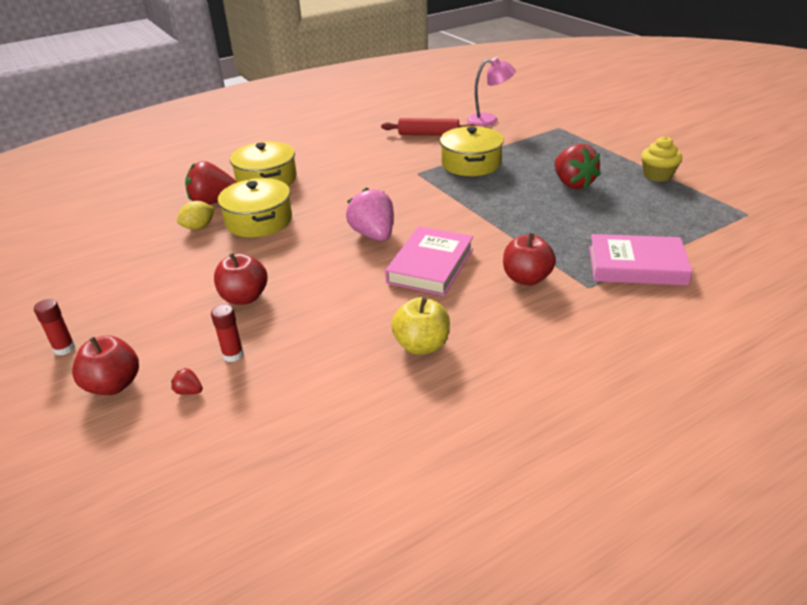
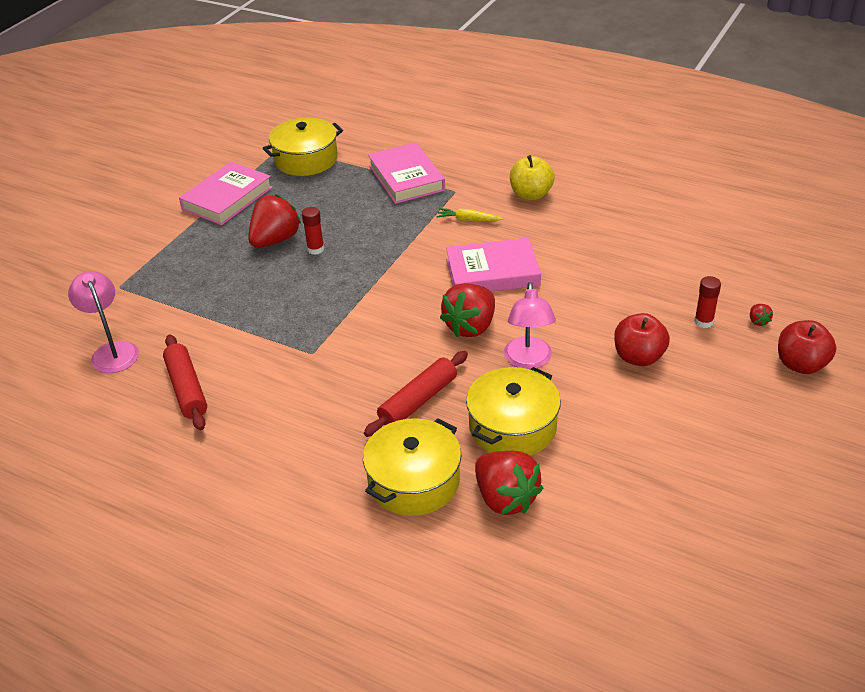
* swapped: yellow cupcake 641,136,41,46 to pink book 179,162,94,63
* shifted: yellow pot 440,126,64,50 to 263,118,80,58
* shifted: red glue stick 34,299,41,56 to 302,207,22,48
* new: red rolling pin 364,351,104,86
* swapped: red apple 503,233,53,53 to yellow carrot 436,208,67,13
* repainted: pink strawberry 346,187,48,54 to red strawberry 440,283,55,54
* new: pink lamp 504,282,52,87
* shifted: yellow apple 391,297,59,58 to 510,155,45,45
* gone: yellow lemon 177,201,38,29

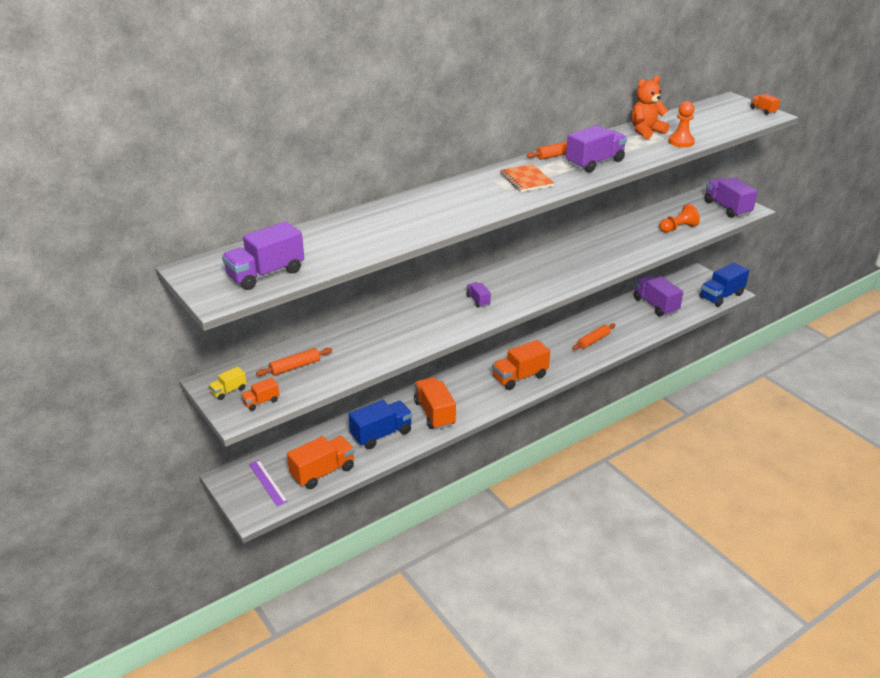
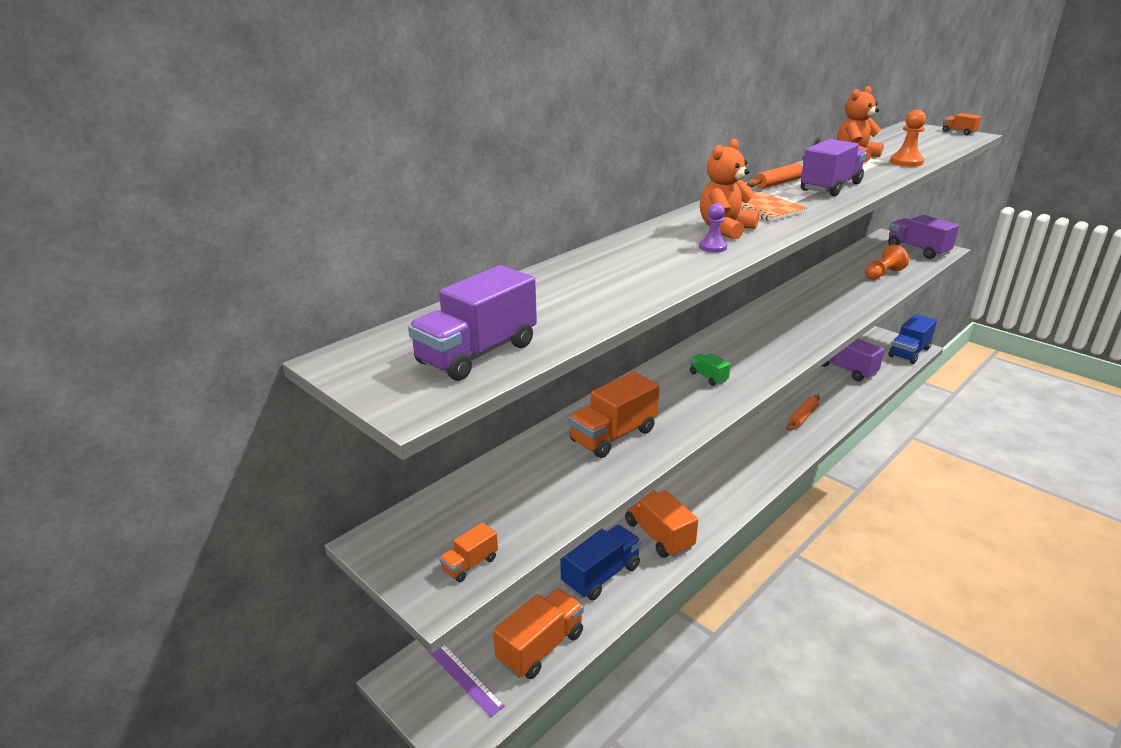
* shifted: orange truck 492,340,58,50 to 568,372,91,86
* repainted: purple truck 466,282,25,25 to green truck 690,353,41,33
* new: purple pawn 699,203,28,50
* new: orange teddy bear 700,139,59,100
* gone: yellow truck 209,366,38,34
* gone: orange rolling pin 256,348,76,28

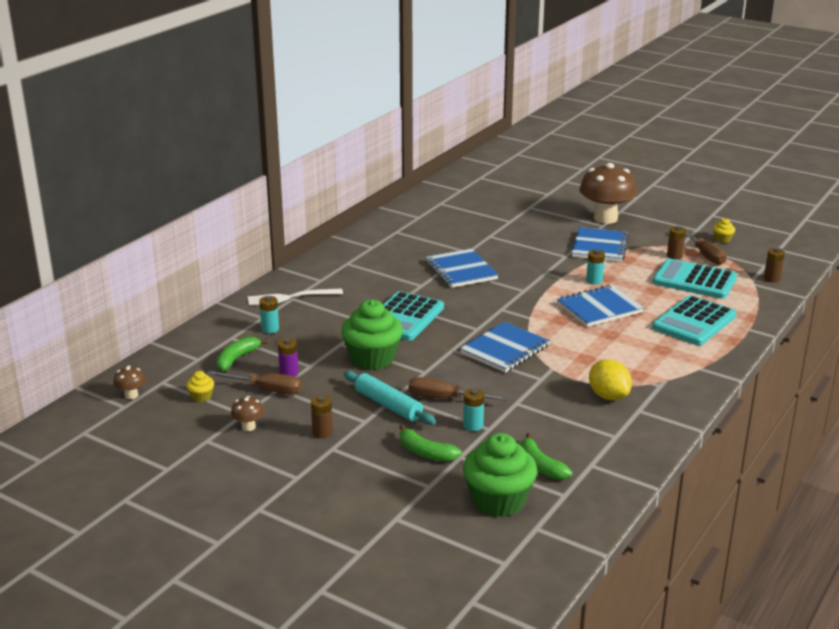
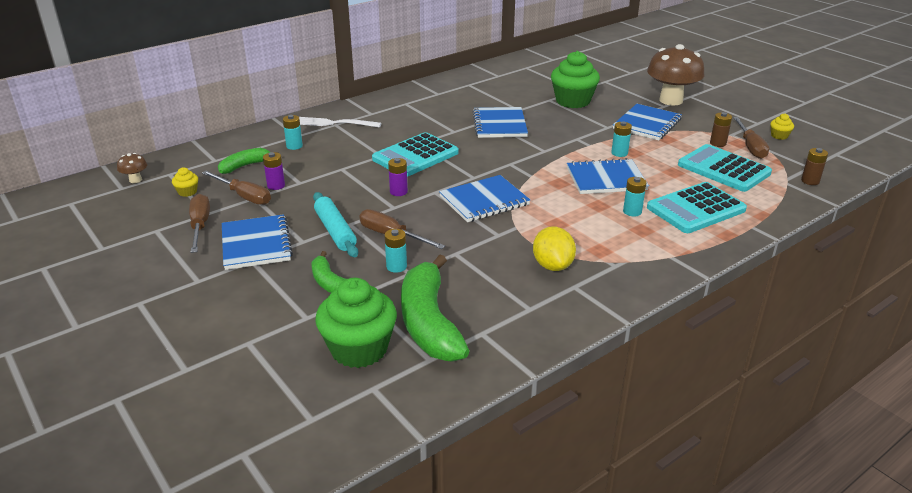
* swapped: brown mushroom 231,396,33,35 to brown screwdriver 189,194,21,59
* swapped: brown battery 311,395,22,43 to blue notebook 222,214,71,56
* new: purple battery 388,158,20,38
* scaled: green banana 520,433,52,47 = 401,255,68,107 x1.89
* shifted: green cupcake 341,300,62,70 to 551,51,49,57
* new: turquoise battery 623,177,24,39

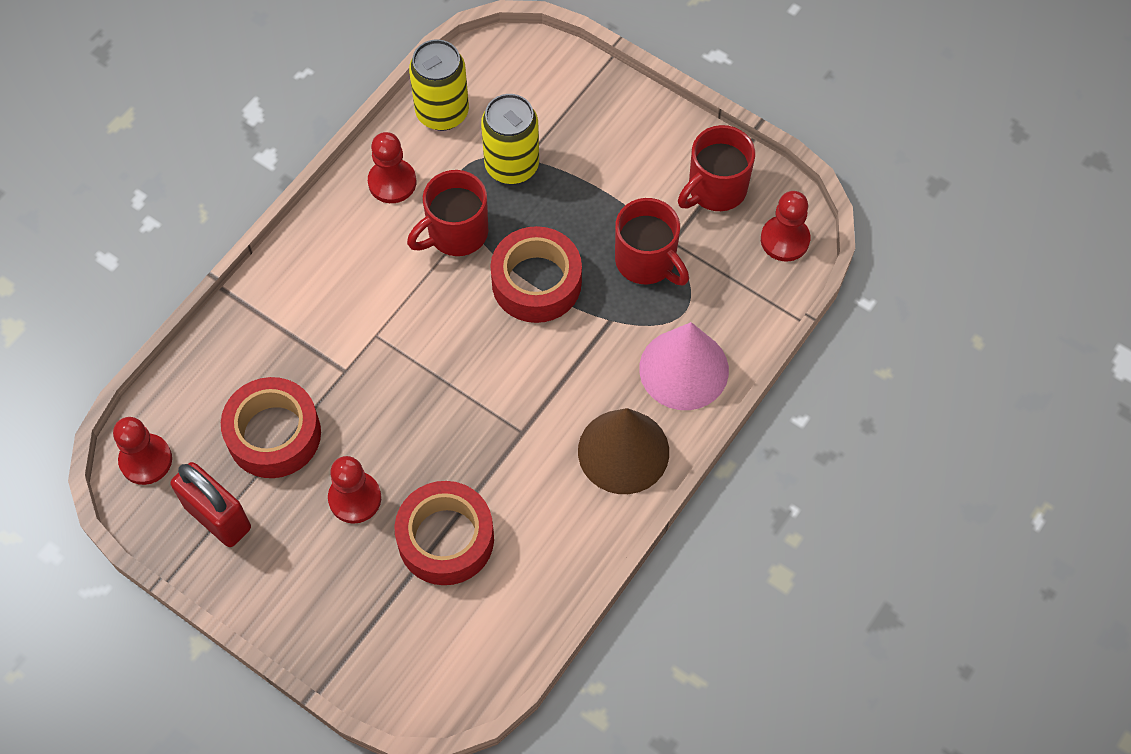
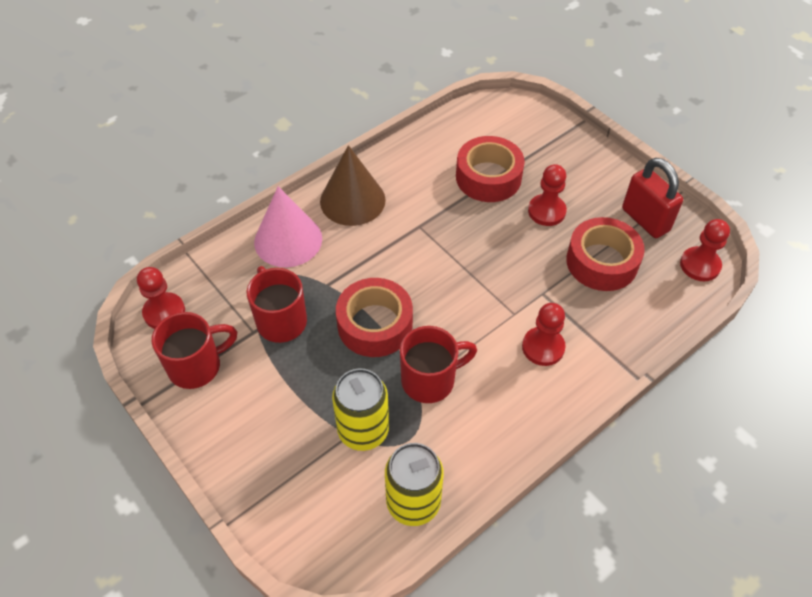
* shifted: red pawn 368,132,48,71 to 522,303,44,63

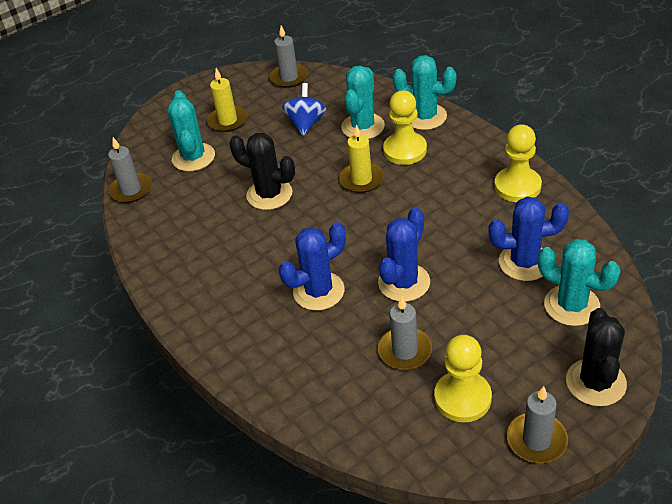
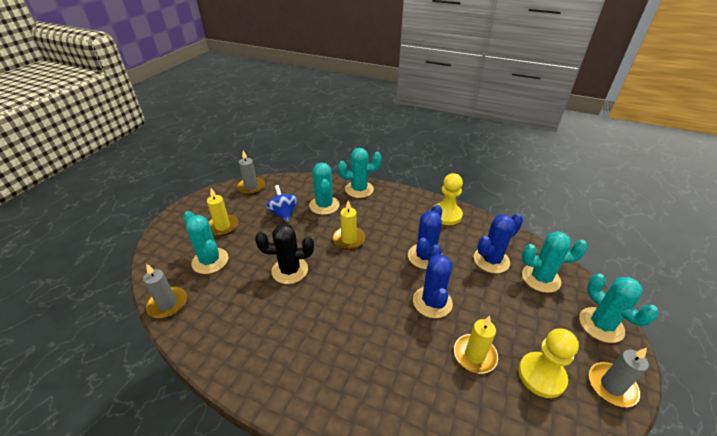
* shifted: blue cactus 279,222,67,89 to 408,205,35,64
* repainted: grey candle 378,296,54,74 to yellow candle 454,316,44,58
* repainted: black cactus 566,308,61,99 to turquoise cactus 579,273,79,70
* gone: yellow pawn 383,90,44,75

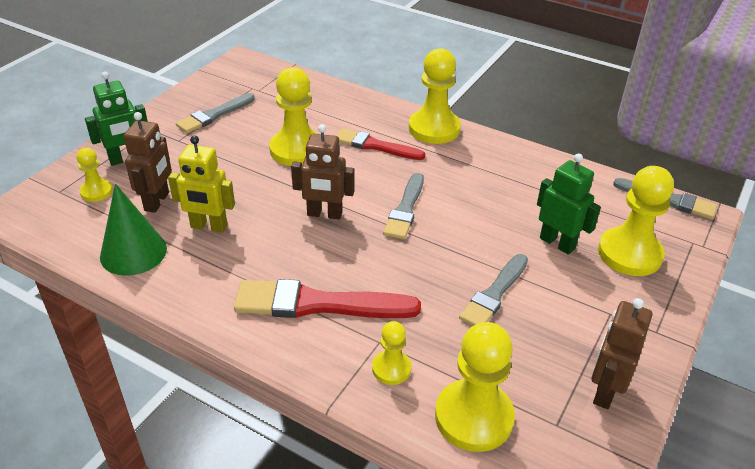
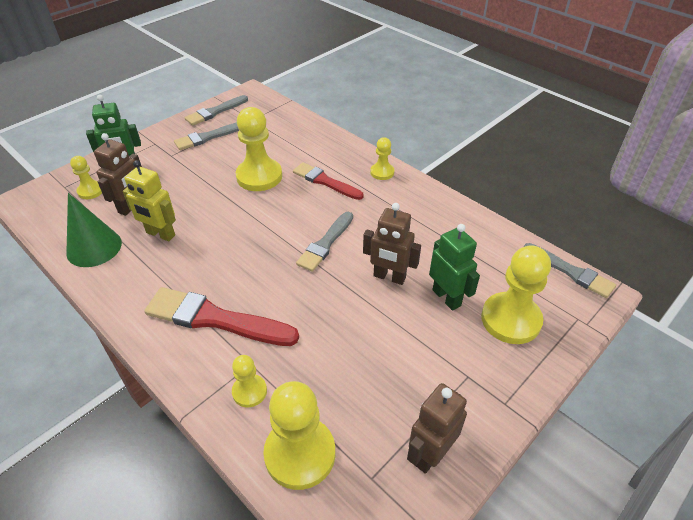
* shifted: grey brush 459,254,69,72 to 185,95,63,31
* shifted: brown robot 291,124,63,95 to 363,203,58,82
* scaled: yellow pawn 408,48,53,96 = 370,137,24,43 x0.53

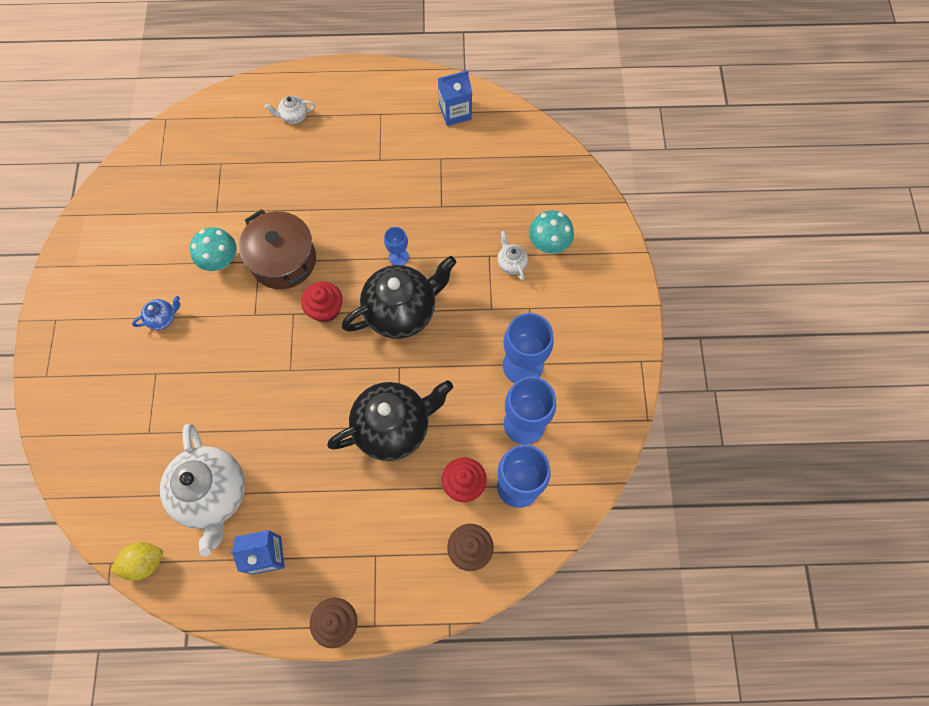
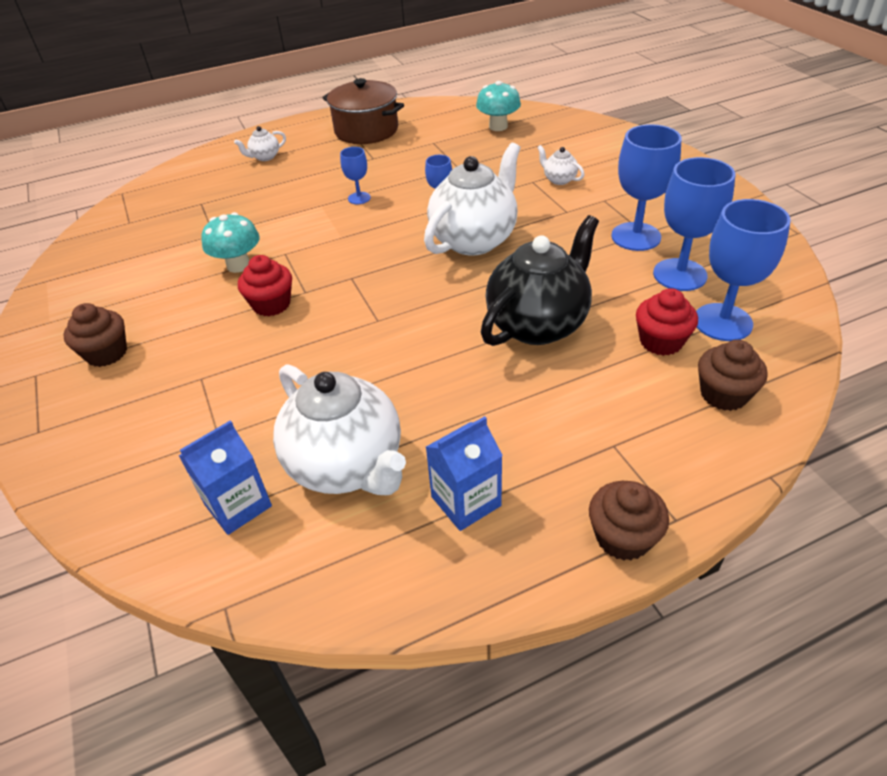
* new: brown cupcake 64,303,63,64
* shifted: blue carton 438,70,34,56 to 179,420,93,115
* shifted: red cupcake 301,281,42,41 to 238,255,54,61
* shifted: brown pot 239,209,77,80 to 322,78,82,66
* new: blue goblet 340,147,31,57
* repainted: black teapot 342,256,114,83 to white teapot 424,142,96,114
* shifted: turquoise mushroom 529,210,45,44 to 476,81,45,50
* gone: yellow lemon 110,542,53,39
* gone: blue teapot 132,296,48,34

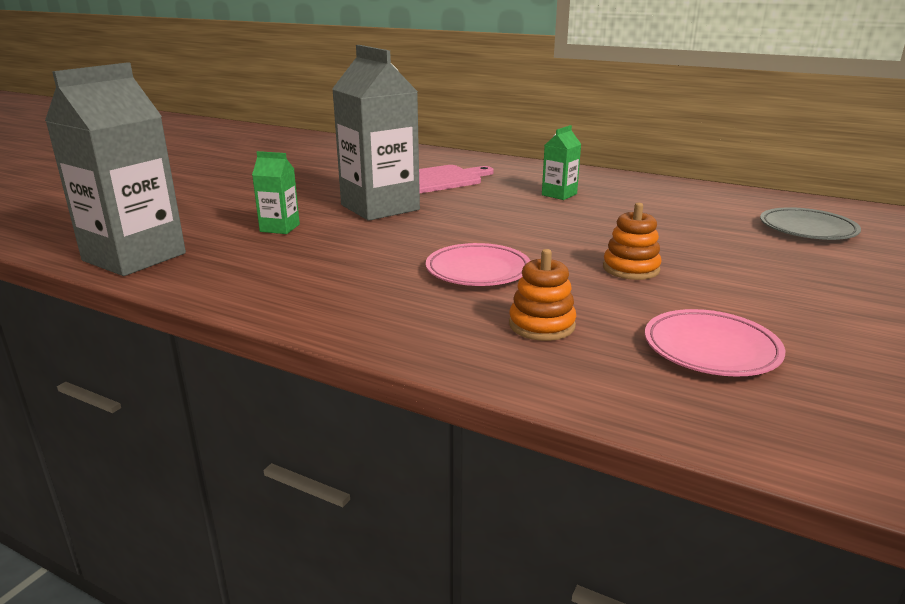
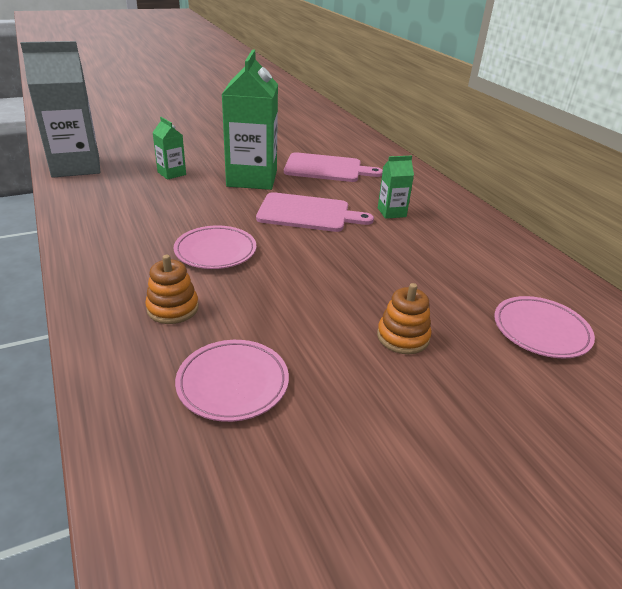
* repainted: grey carton 332,45,88,176 to green carton 222,49,56,141
* new: pink cutting board 256,192,118,40
* shifted: orange stacking toy 603,203,59,77 to 377,283,55,71
* repainted: grey plate 760,207,101,33 to pink plate 494,296,101,62

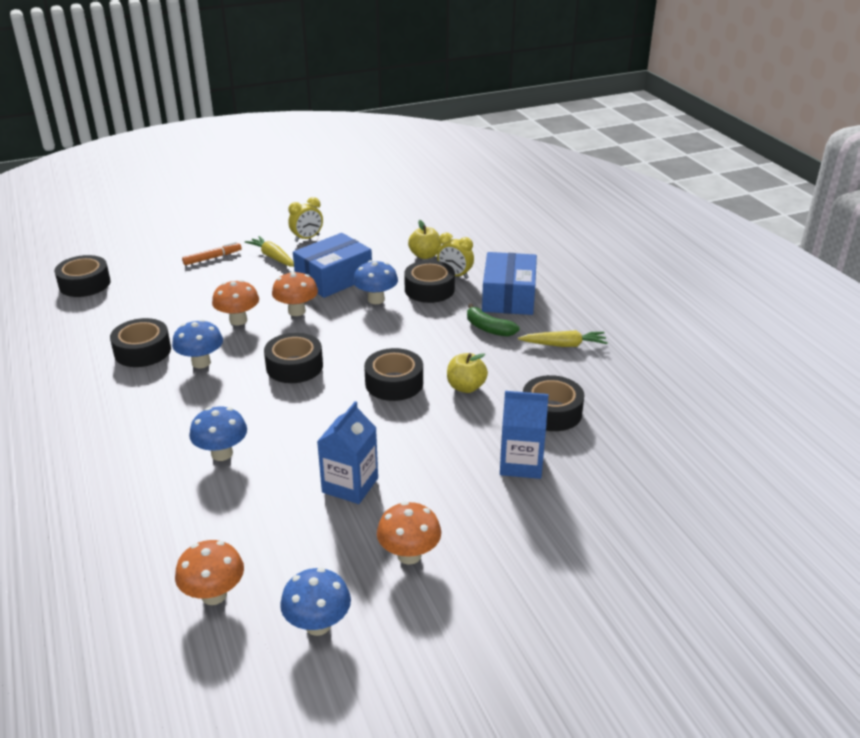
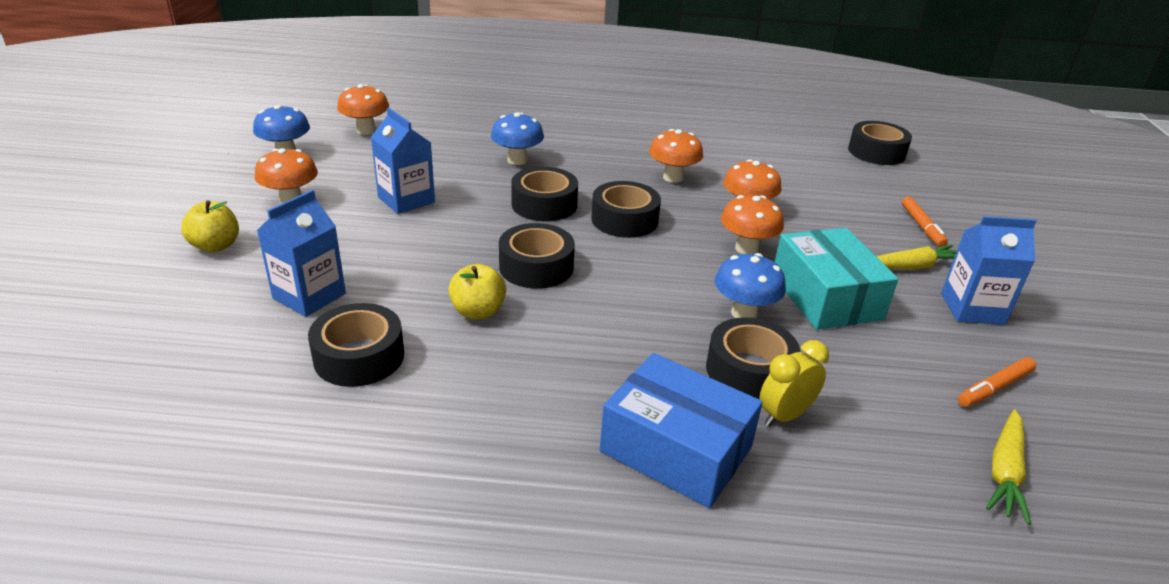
* shifted: yellow apple 408,220,33,39 to 181,200,58,52
* shifted: black tape 110,318,61,49 to 511,167,67,55
* repainted: blue mushroom 172,319,51,49 to orange mushroom 649,129,54,54
* repainted: blue box 293,233,79,65 to turquoise box 775,227,123,103
* swapped: yellow clock 288,197,35,45 to blue carton 941,216,95,109
* new: orange marker 958,357,78,50
* shifted: yellow carrot 518,330,90,17 to 986,409,45,116
* gone: green banana 467,304,53,33

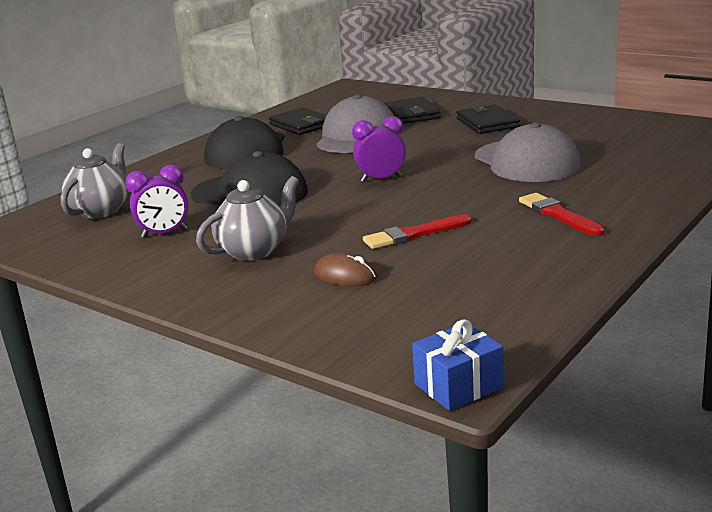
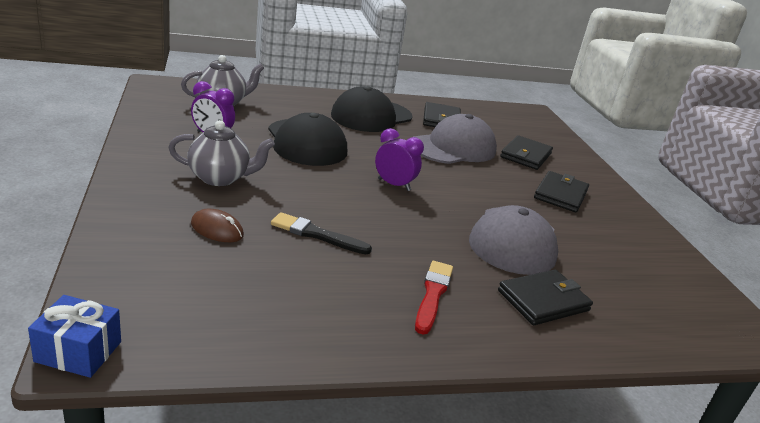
* rotated: brown mouse 314,253,63,33 = 191,209,53,33 45 degrees counterclockwise
* repainted: red brush 363,214,109,35 to black brush 271,212,101,42
* new: black wallet 498,270,95,55

